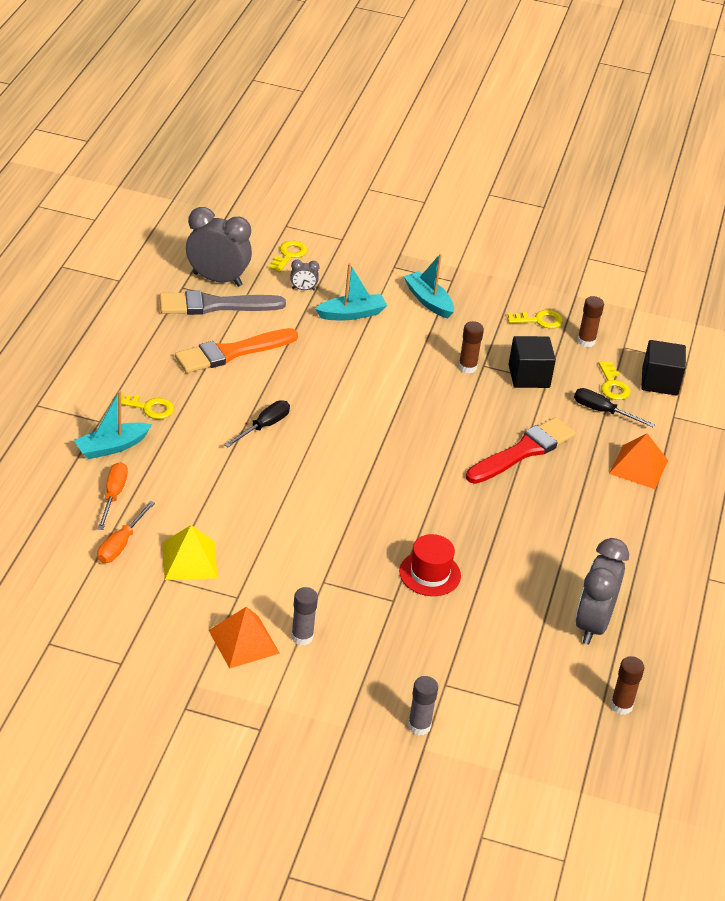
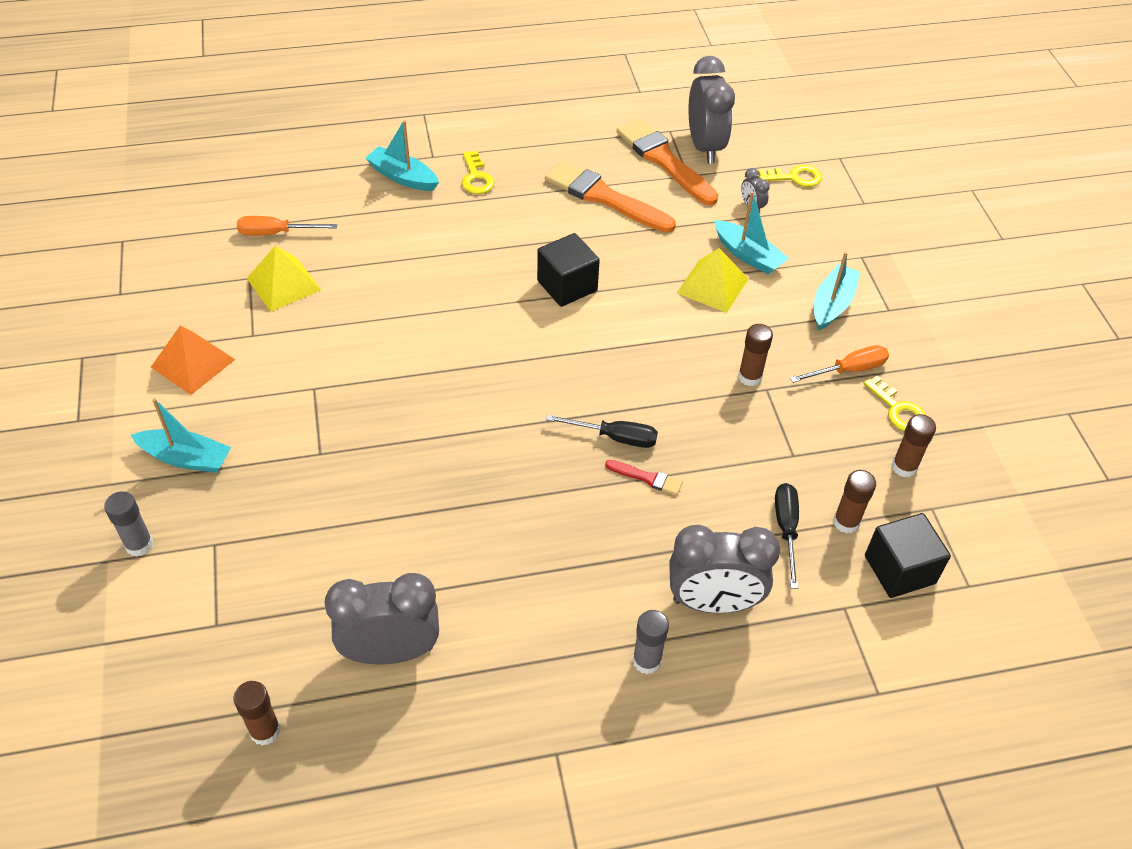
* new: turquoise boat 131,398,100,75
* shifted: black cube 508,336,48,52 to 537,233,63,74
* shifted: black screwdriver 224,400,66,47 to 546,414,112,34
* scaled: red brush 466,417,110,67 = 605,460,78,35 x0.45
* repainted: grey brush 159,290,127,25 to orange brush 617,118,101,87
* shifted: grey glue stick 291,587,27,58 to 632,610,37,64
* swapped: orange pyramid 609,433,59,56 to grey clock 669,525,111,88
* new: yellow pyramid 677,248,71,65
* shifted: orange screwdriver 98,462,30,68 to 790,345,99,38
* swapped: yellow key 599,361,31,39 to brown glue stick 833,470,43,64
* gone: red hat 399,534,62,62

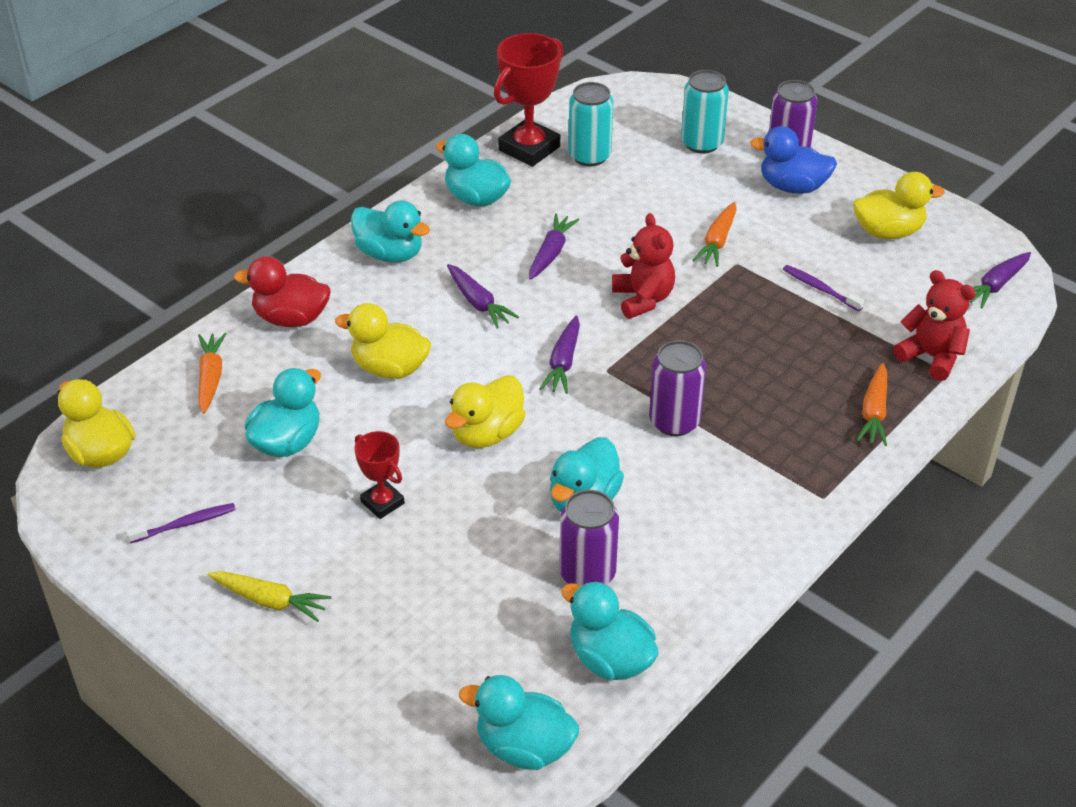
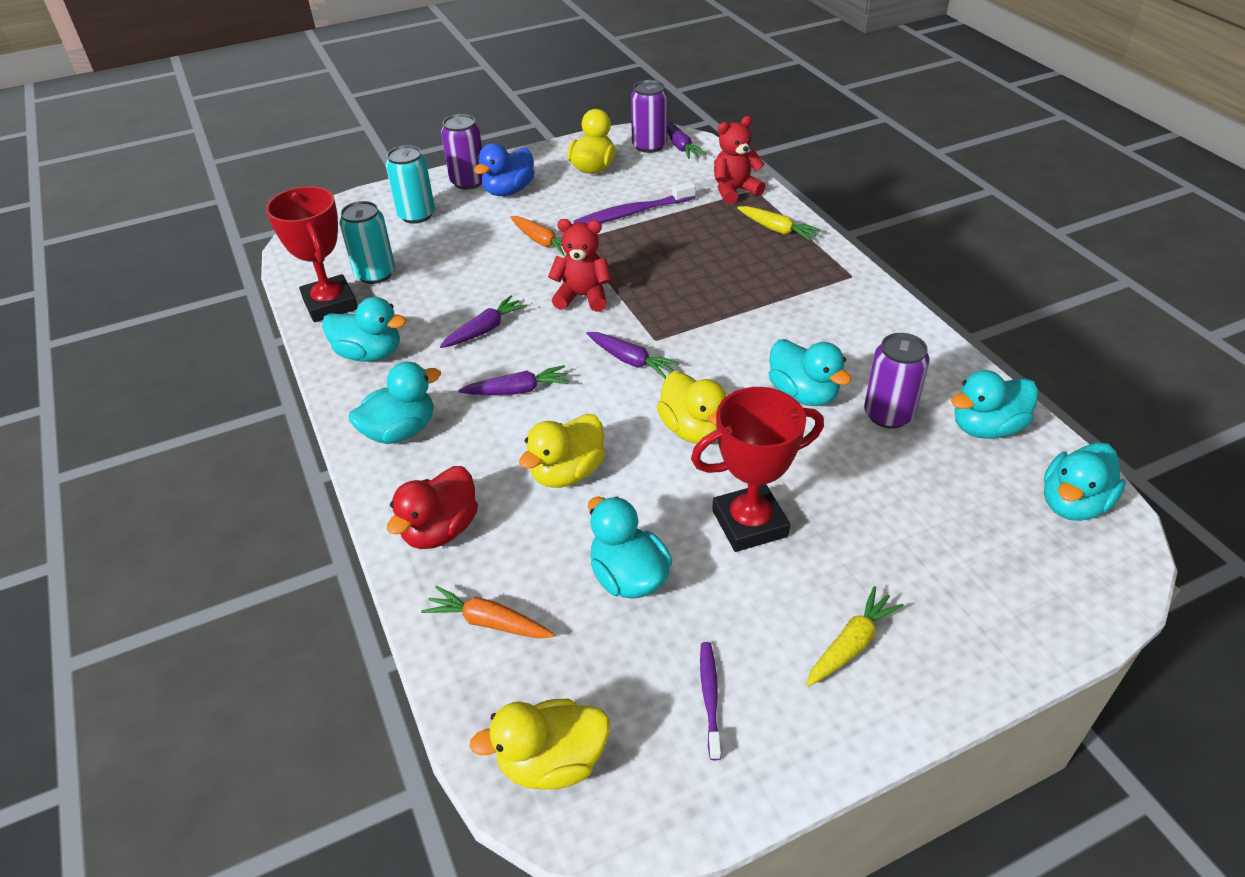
* rotated: turquoise duck 436,134,75,73 = 322,297,85,65 135 degrees counterclockwise
* rotated: purple carrot 529,213,50,67 = 440,296,87,52 90 degrees clockwise
* scaled: purple toothbrush 783,265,81,46 = 574,182,122,42 x1.70
* shifted: purple can 649,340,57,96 to 631,80,36,73
* scaled: red trophy 354,431,51,88 = 691,387,133,165 x1.79
* repainted: orange carrot 857,363,30,83 to yellow carrot 737,206,84,35

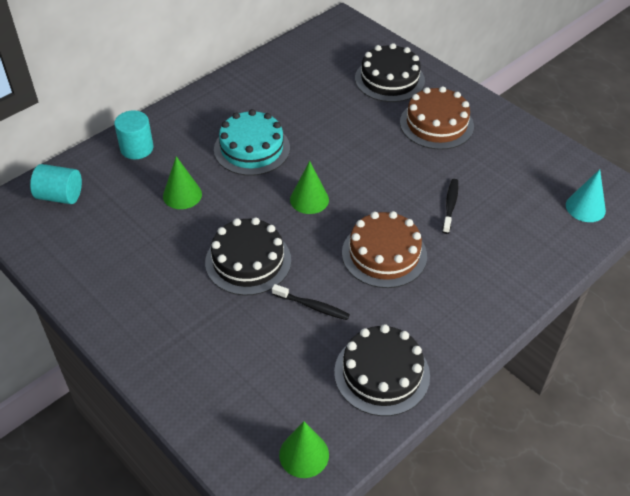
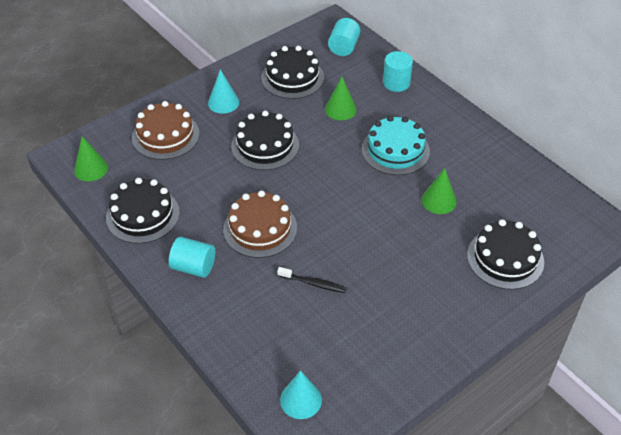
* shifted: brown cake 400,86,74,64 to 132,101,67,59
* new: turquoise cylinder 169,237,46,41
* new: turquoise cone 208,70,31,44
* new: black cake 261,46,63,53
* shifted: green cone 290,161,39,53 to 422,168,35,46
* gone: black toothbrush 272,284,78,36

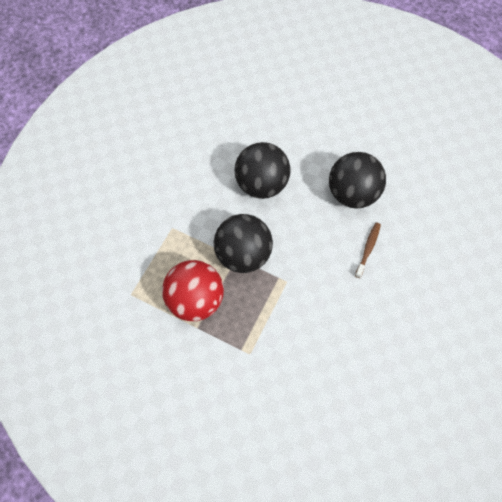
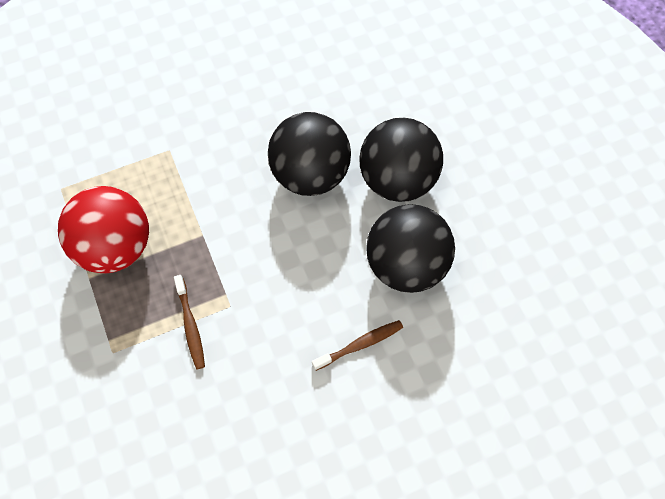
* new: brown toothbrush 174,275,31,94
* shifted: black ball 214,214,59,59 to 359,118,84,84

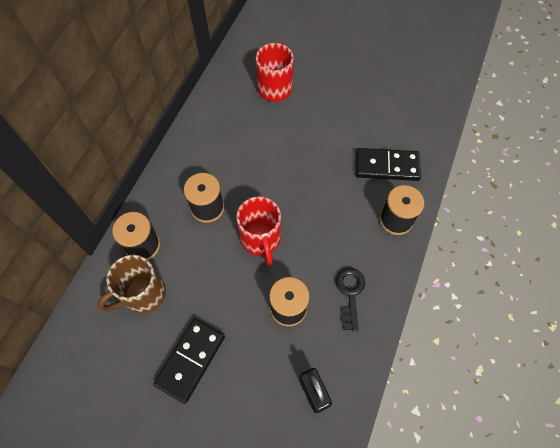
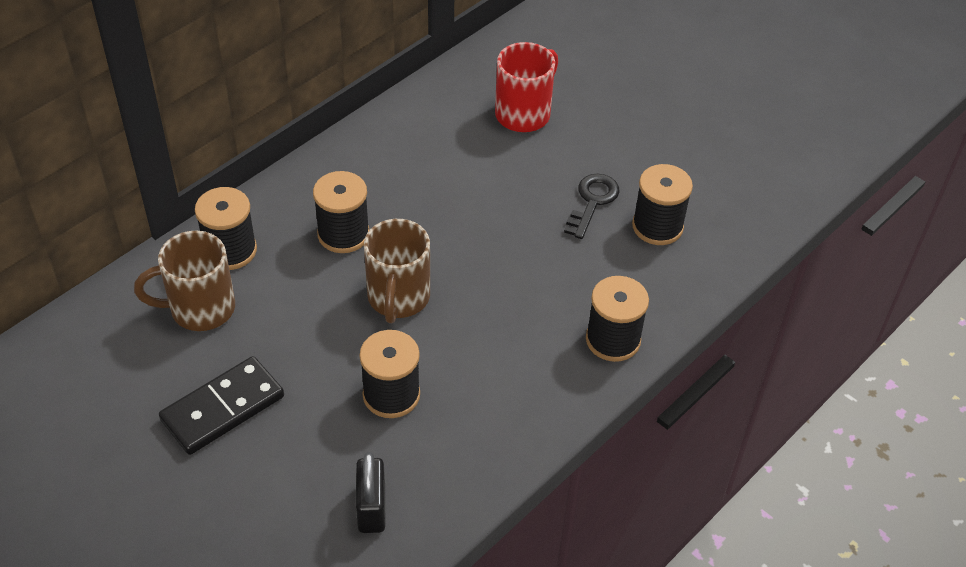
* repainted: red mug 236,196,45,69 to brown mug 364,219,66,104
* shifted: black key 335,268,30,63 to 564,174,56,65
* new: black spool 632,164,61,81
* gone: black domino 356,148,65,33

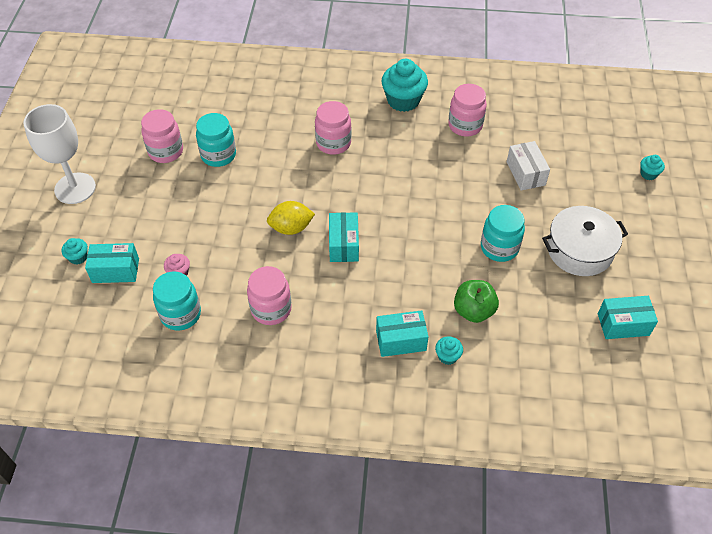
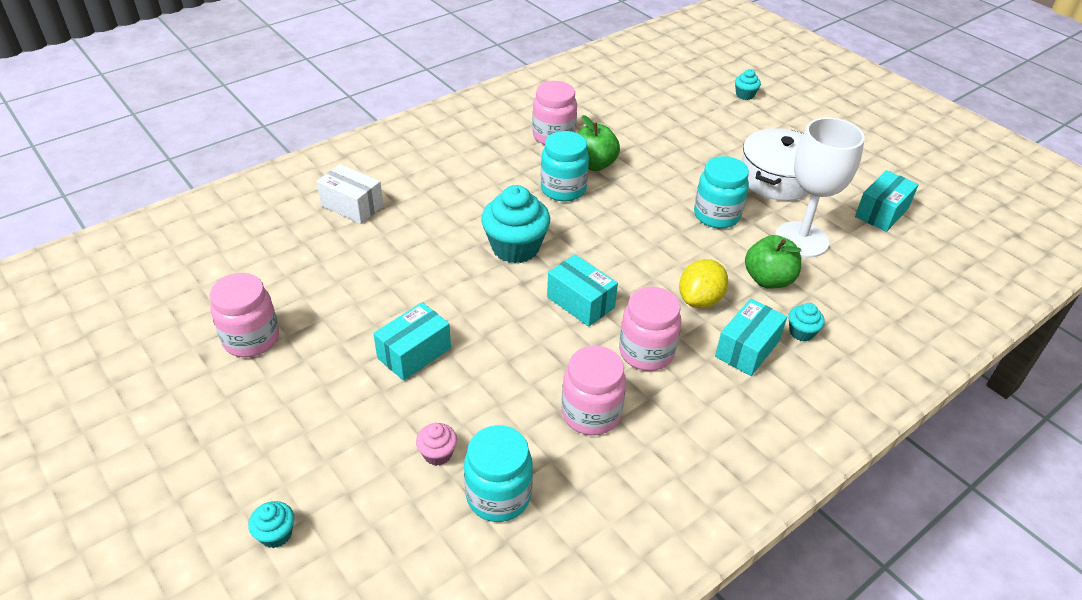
* shifted: white box 507,141,43,50 to 317,164,67,60
* shifted: turquoise box 85,243,54,40 to 373,302,78,79
* shifted: turquoise cupcake 381,59,47,53 to 481,185,69,78
* shifted: turquoise jar 196,113,40,54 to 540,131,49,71
* new: green apple 578,115,42,56
* shifted: pink jar 315,101,36,54 to 619,287,62,84
* shifted: yellow lemon 267,201,48,34 to 679,259,49,49
* shifted: white goblet 23,104,73,100 to 775,117,90,141

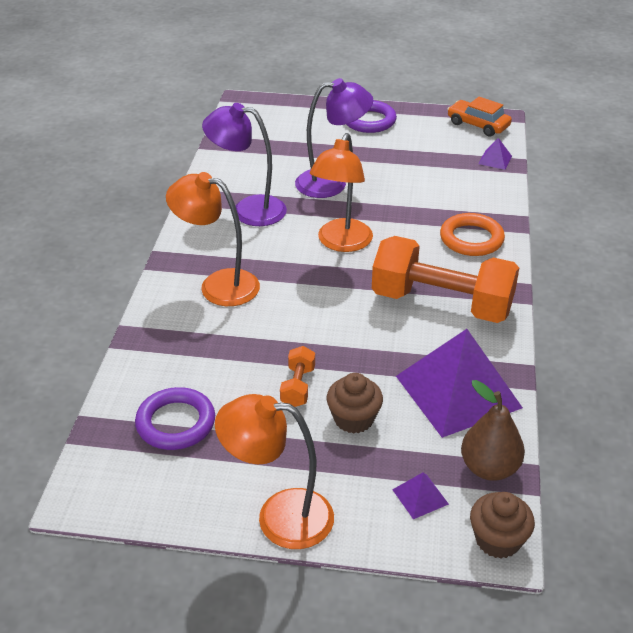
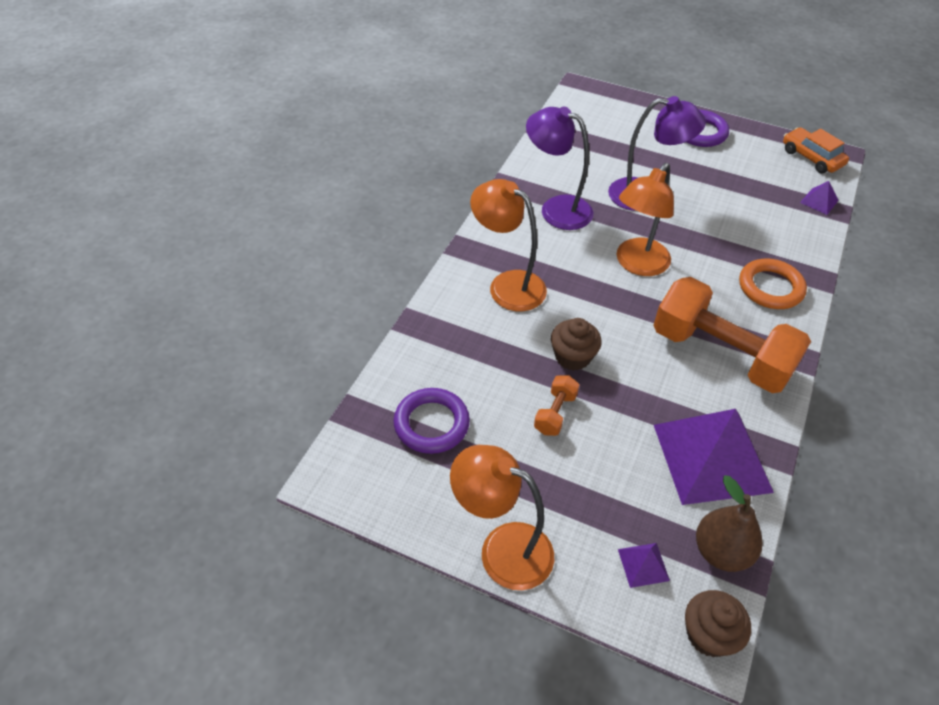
* shifted: brown cupcake 326,373,57,61 to 551,318,51,53

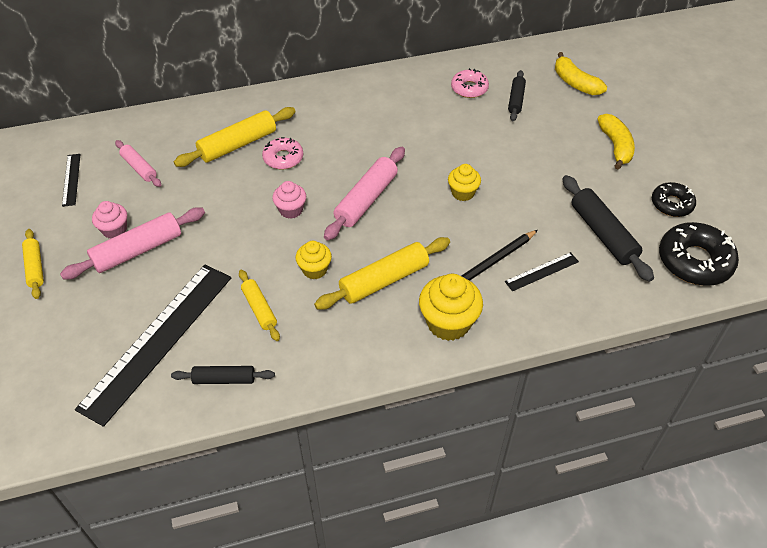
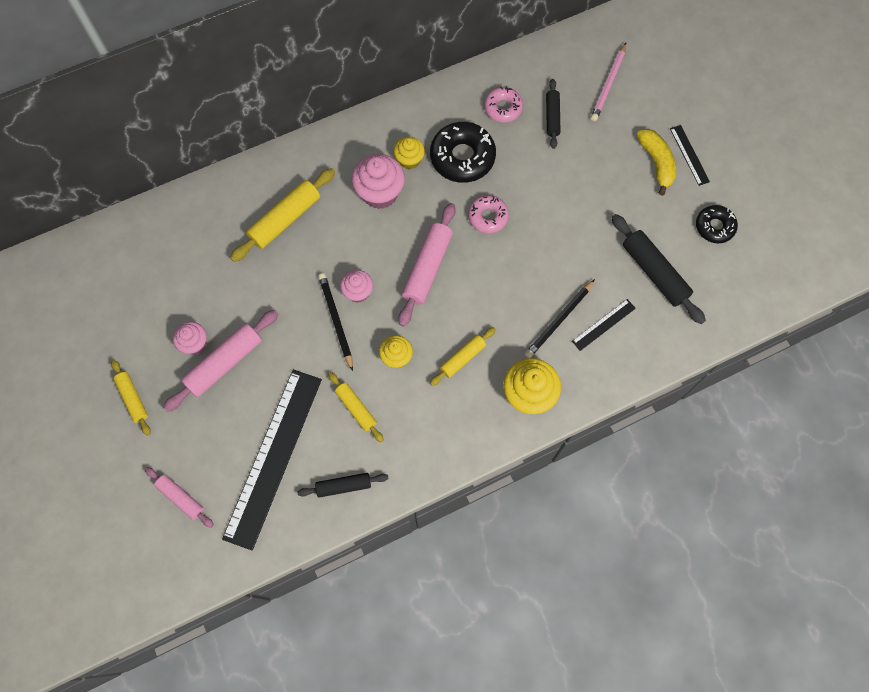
* shifted: pink rolling pin 115,140,46,47 to 145,467,69,61
* new: black pencil 318,273,35,98
* new: pink cupcake 352,154,53,55
* shifted: yellow cupcake 448,164,33,37 to 394,137,31,33
* shifted: black donut 659,222,80,64 to 430,122,66,61
* scaled: yellow rolling pin 314,237,136,73 = 430,327,66,59 x0.60
* shifted: pink donut 262,137,41,32 to 468,195,41,38
* swapped: yellow banana 555,52,52,43 to pink pencil 591,43,35,78
* shifted: black ruler 62,154,18,53 to 670,125,40,61

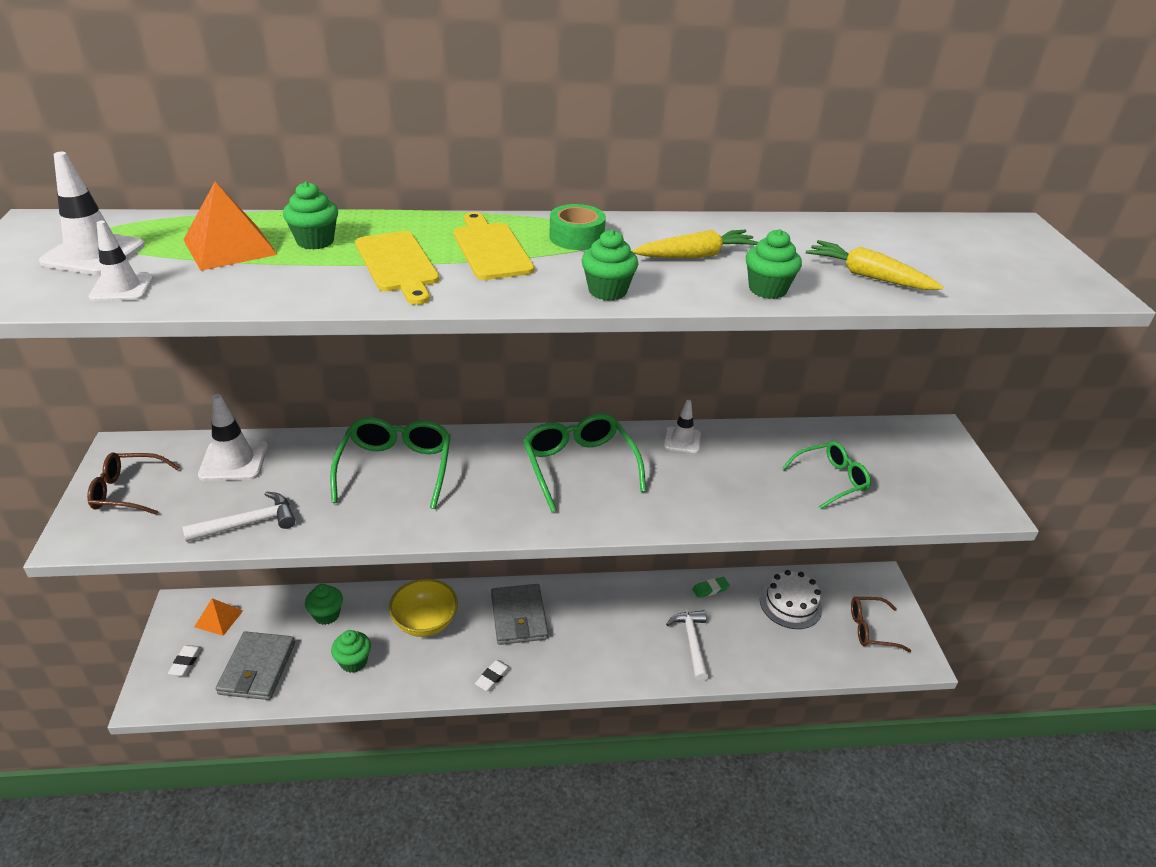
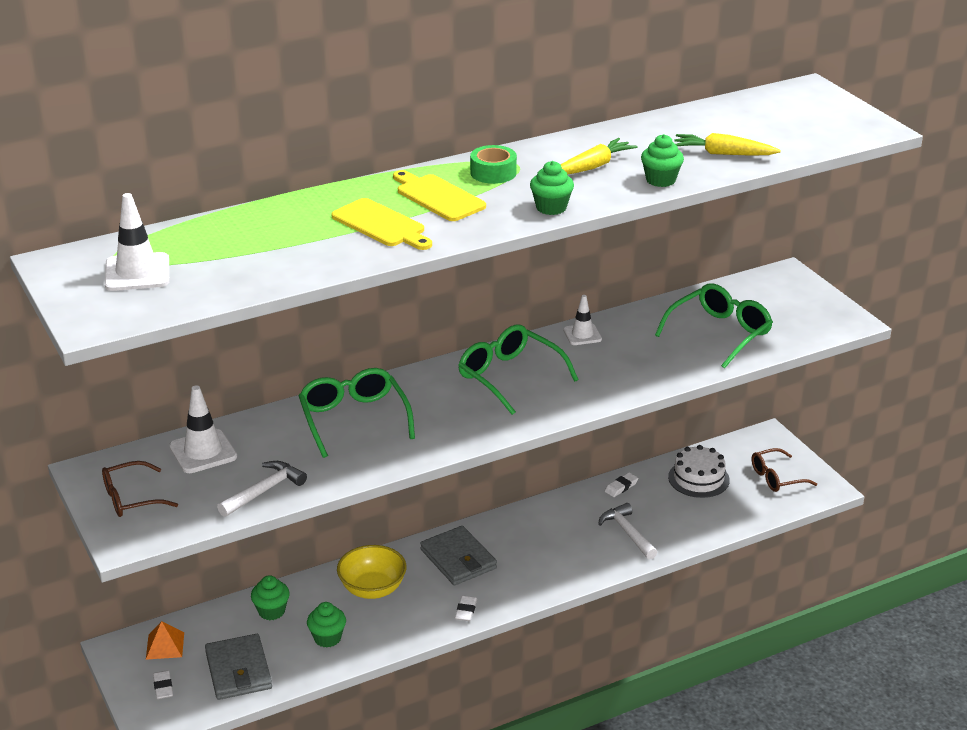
* repainted: green eraser 692,577,38,21 to white eraser 605,472,33,25
* scaled: green glasses 782,441,89,68 = 655,283,118,86 x1.50
* gone: white traffic cone 88,221,65,80
* gone: orange pyramid 183,182,95,89
* gone: green cupcake 283,182,55,67

